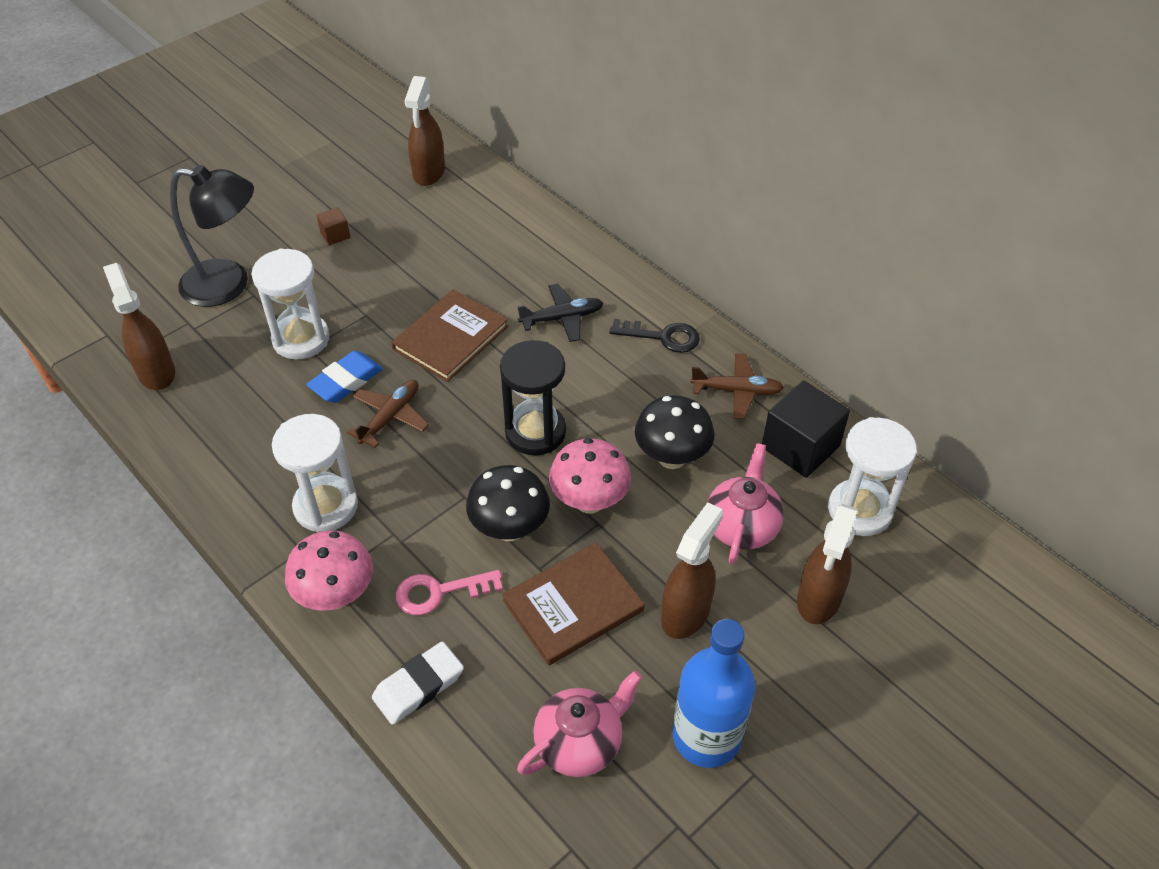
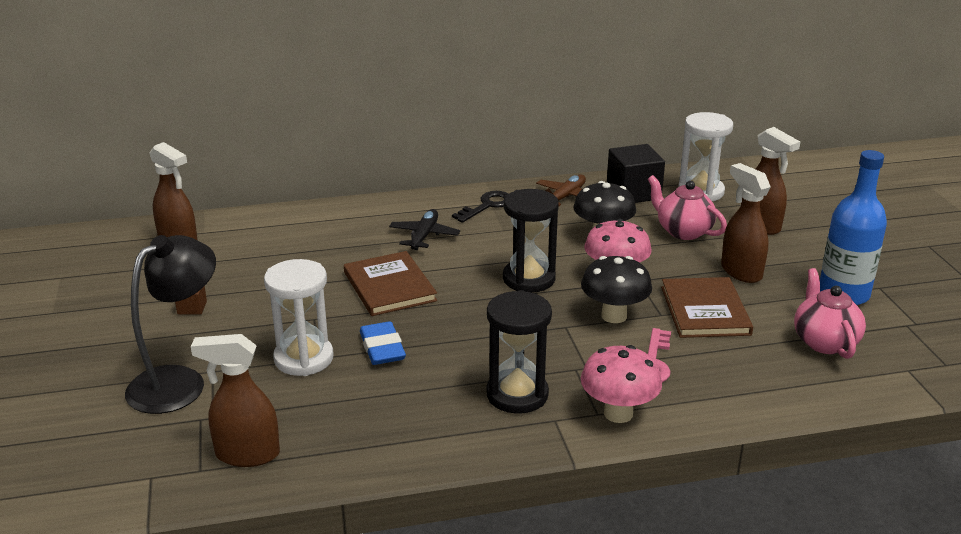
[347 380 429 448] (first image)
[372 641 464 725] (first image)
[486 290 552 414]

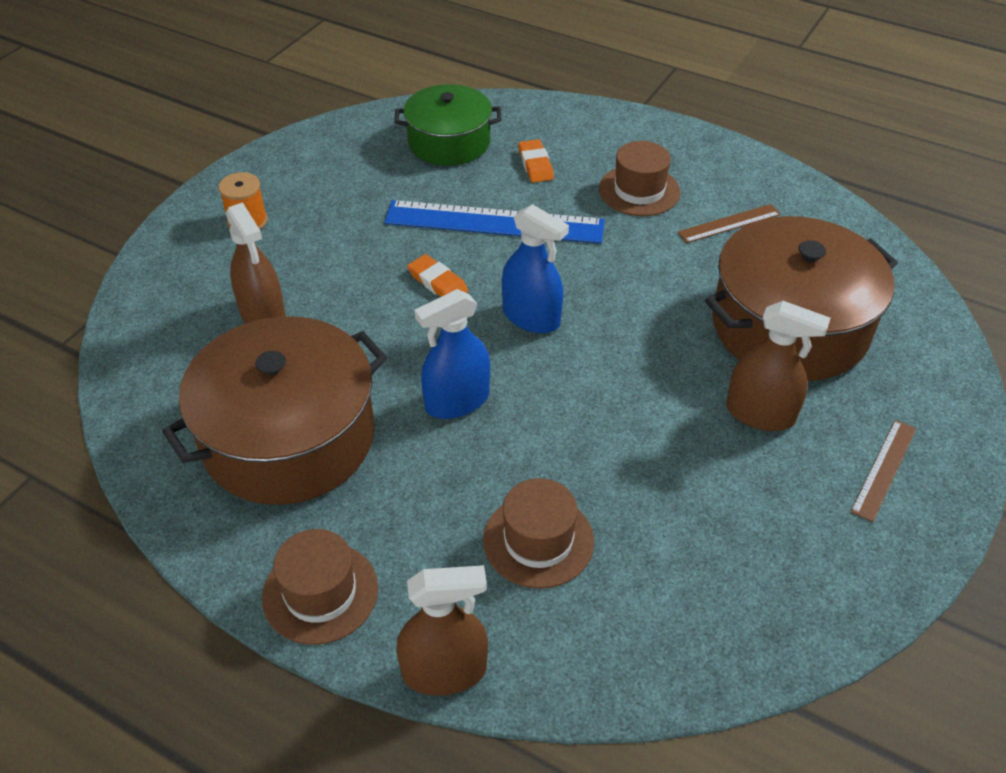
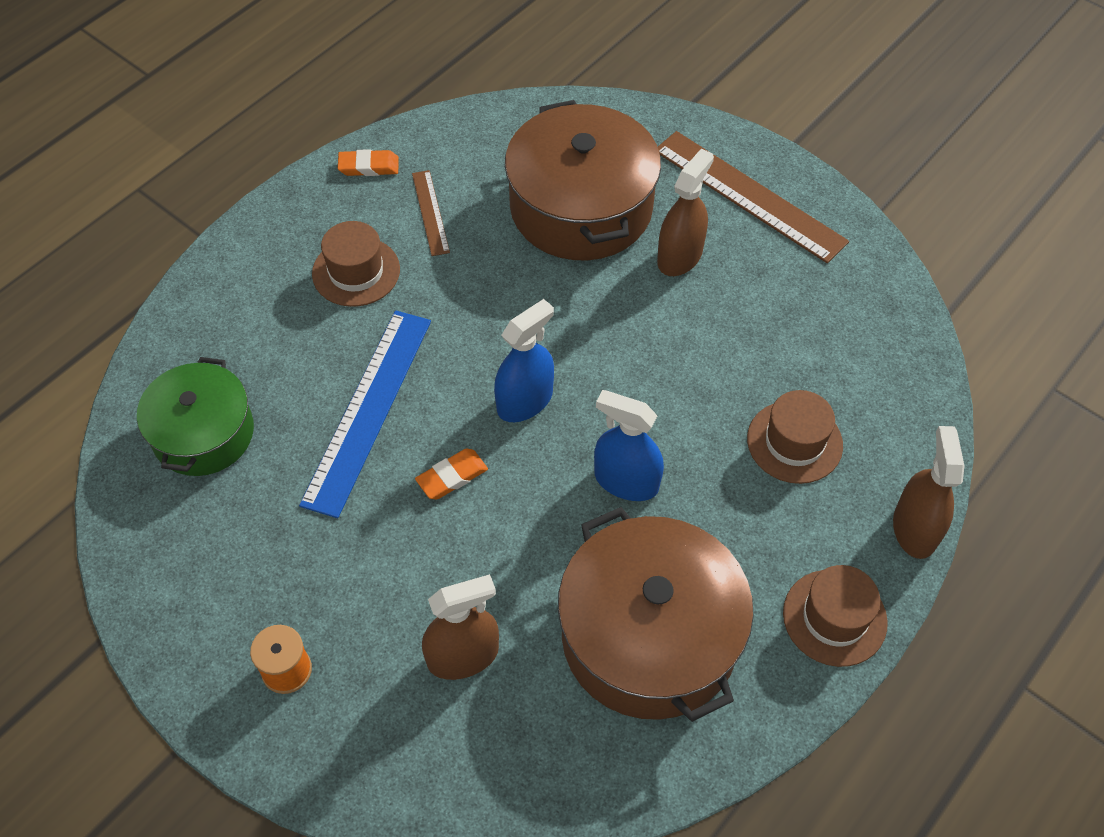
[338 149 399 176]
[594 390 664 501]
[658 131 849 263]

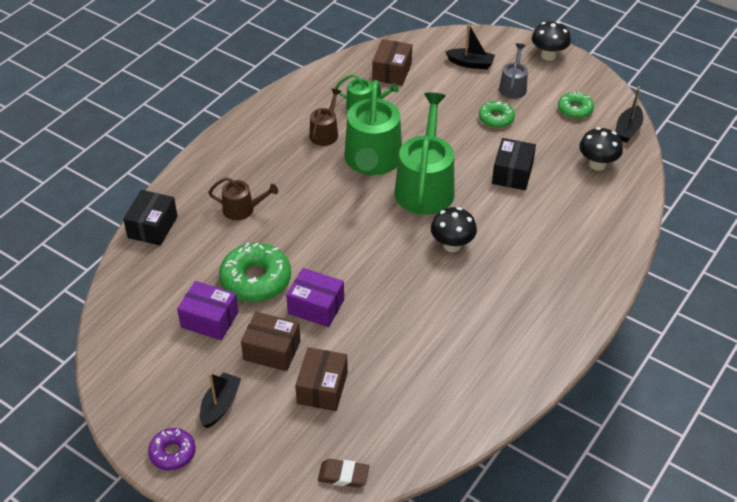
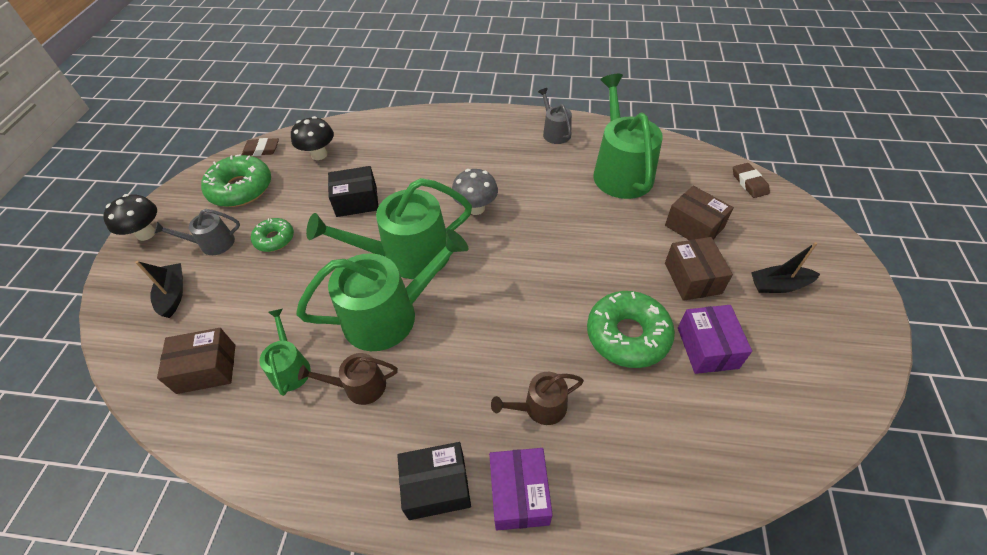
[148 428 196 470] (first image)
[538 88 572 144]
[593 74 663 199]
[397 442 471 520]
[489 448 553 530]
[242 138 279 156]
[452 169 498 215]
[491 372 584 425]
[665 186 734 240]
[201 154 271 207]

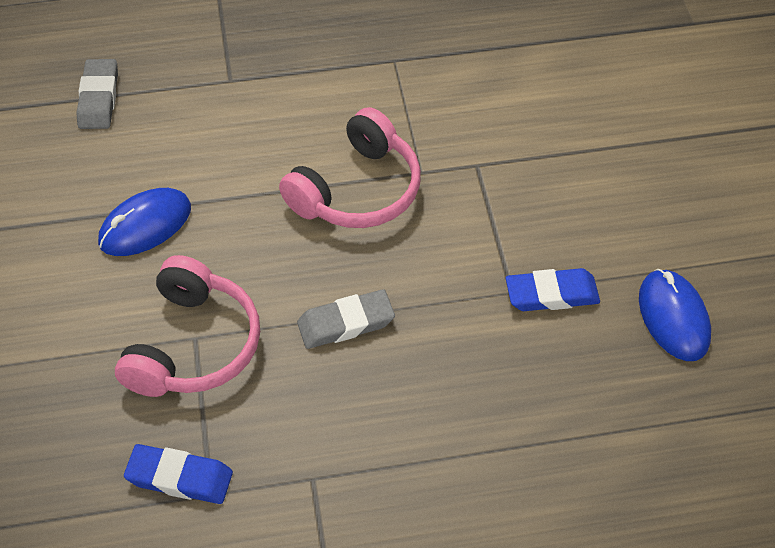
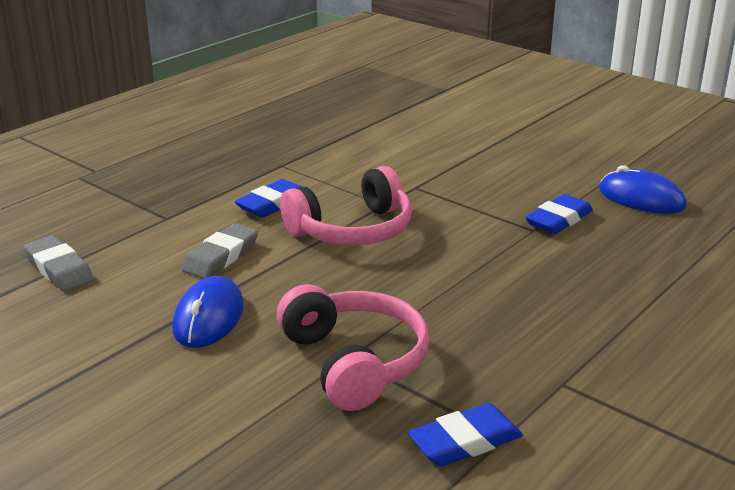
[234 179 302 218]
[181 223 258 279]
[280 166 412 246]

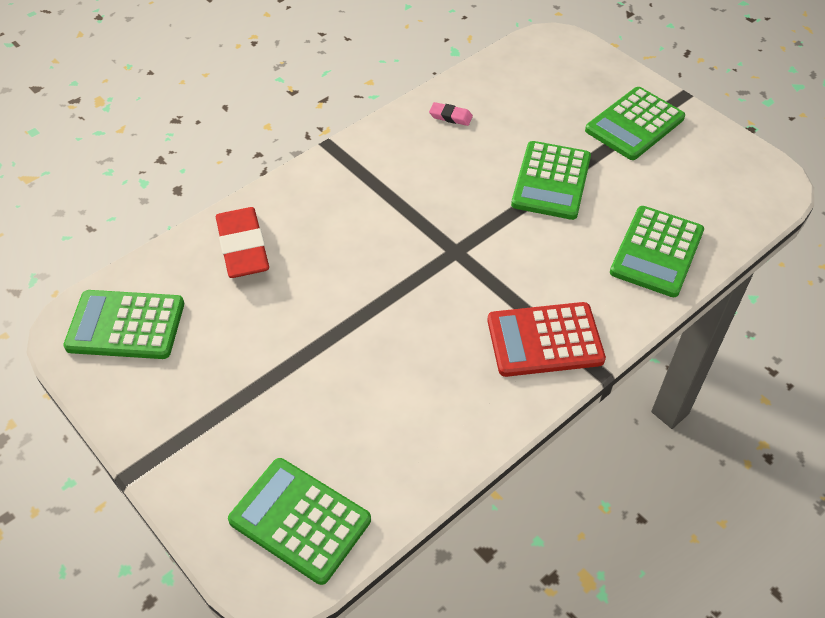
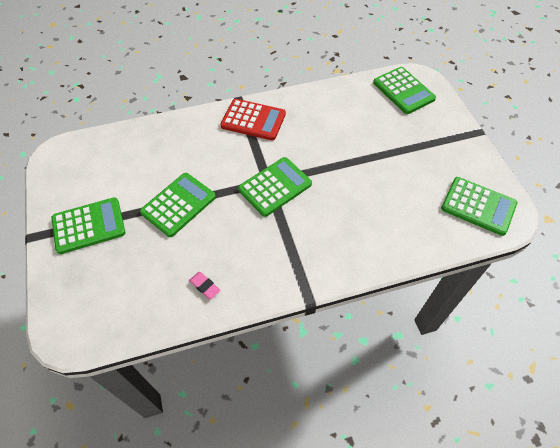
[216 207 269 278] (first image)
[238 157 312 217]

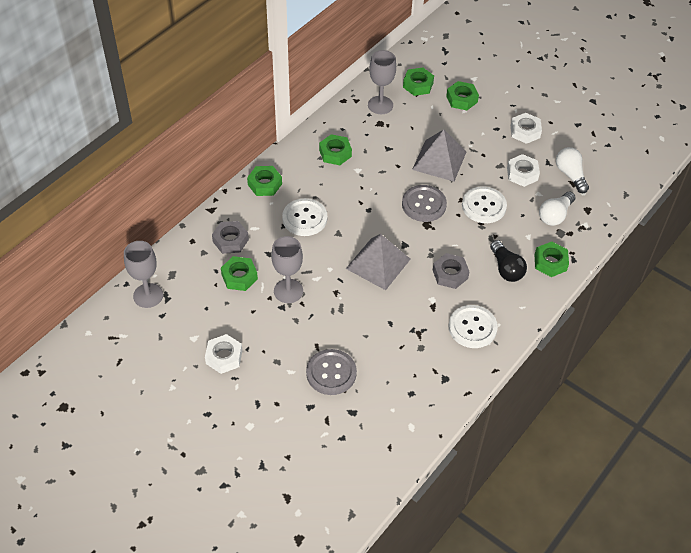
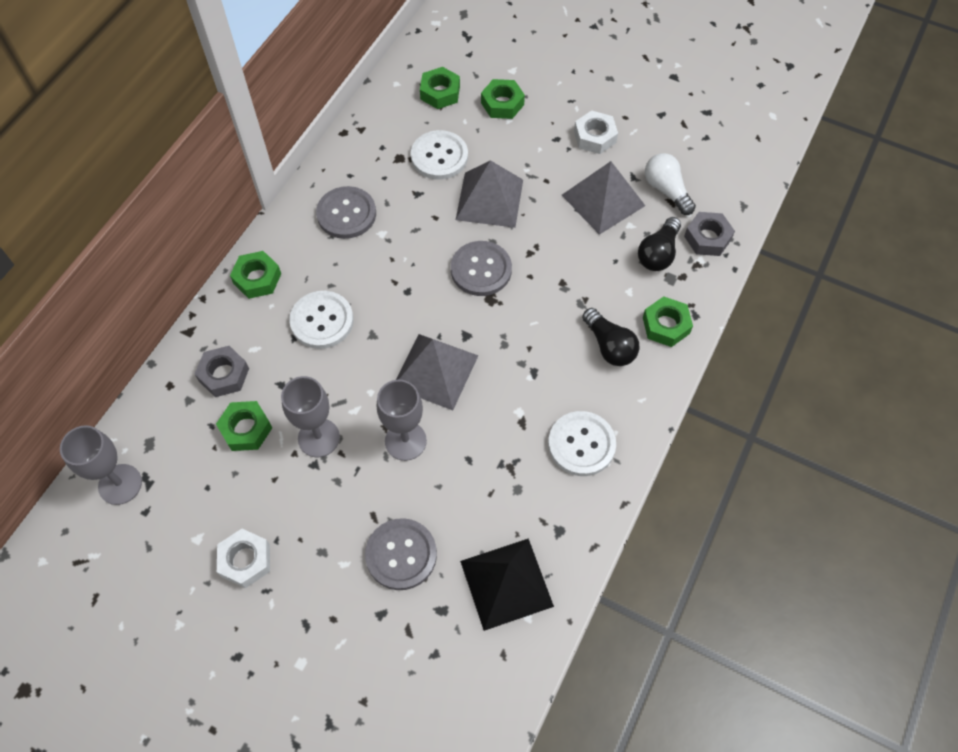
[460 538 554 631]
[377 379 427 461]
[684 212 735 256]
[411 130 468 180]
[316 186 376 239]
[562 161 645 235]
[638 217 681 271]

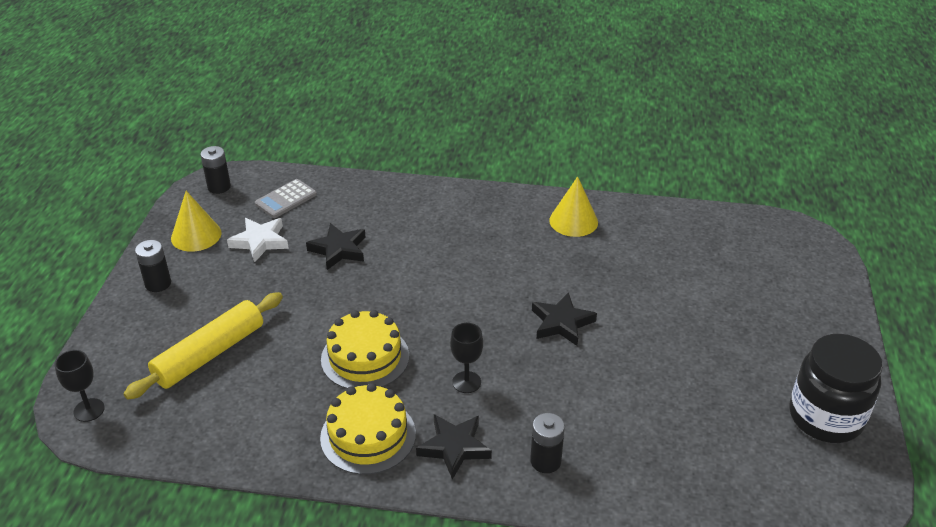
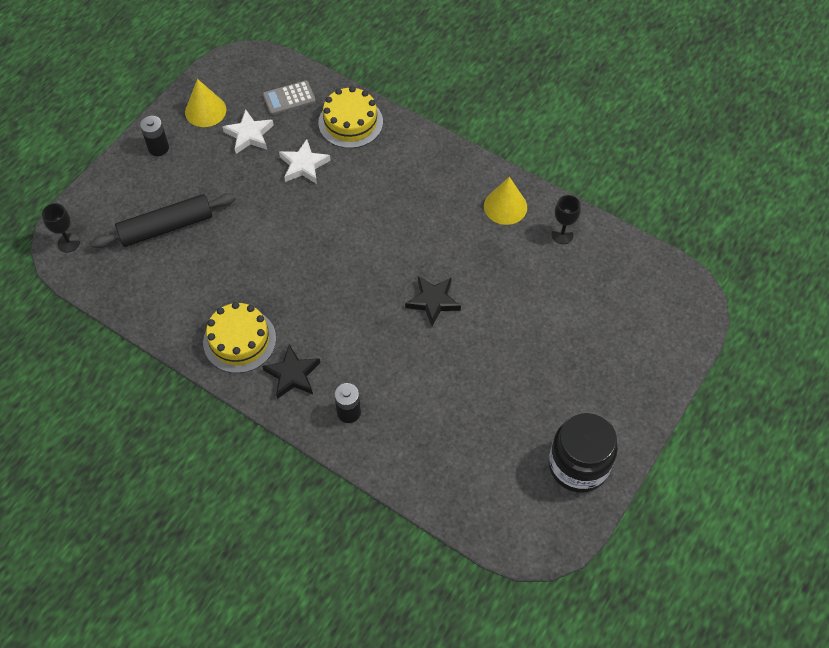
[200 146 231 194] (first image)
[318 86 383 148]
[552 195 581 244]
[91 193 236 248]
[279 139 331 184]

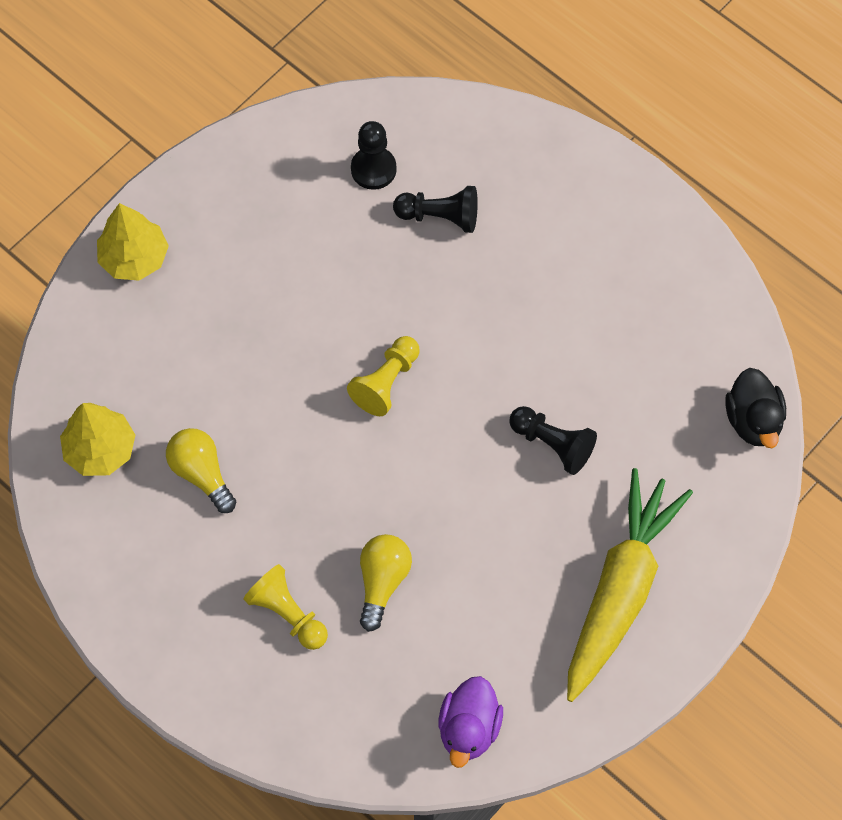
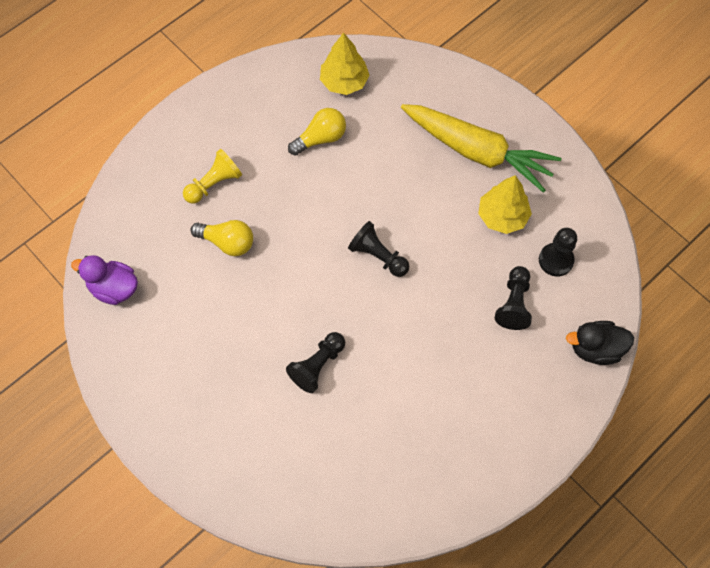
[478 175 532 234]
[401 104 561 193]
[566 321 634 365]
[348 221 409 277]

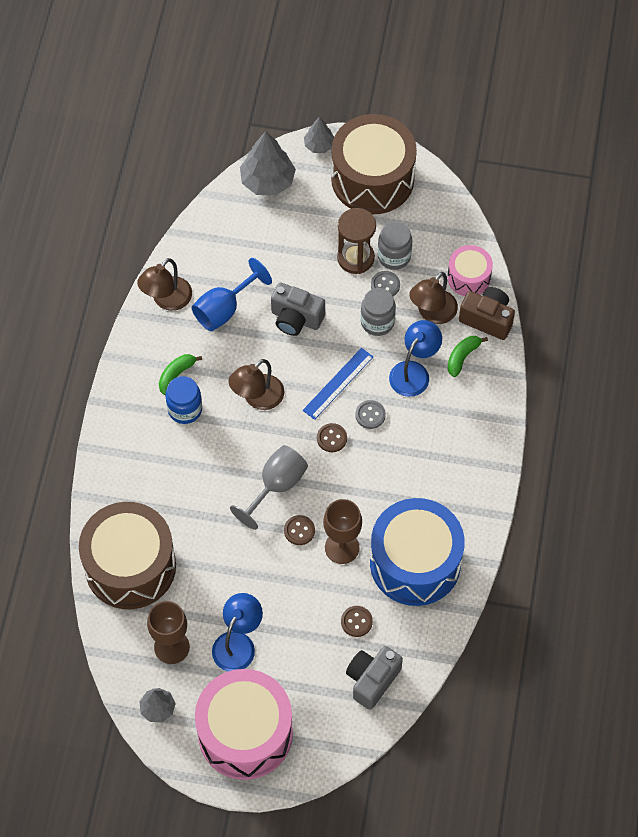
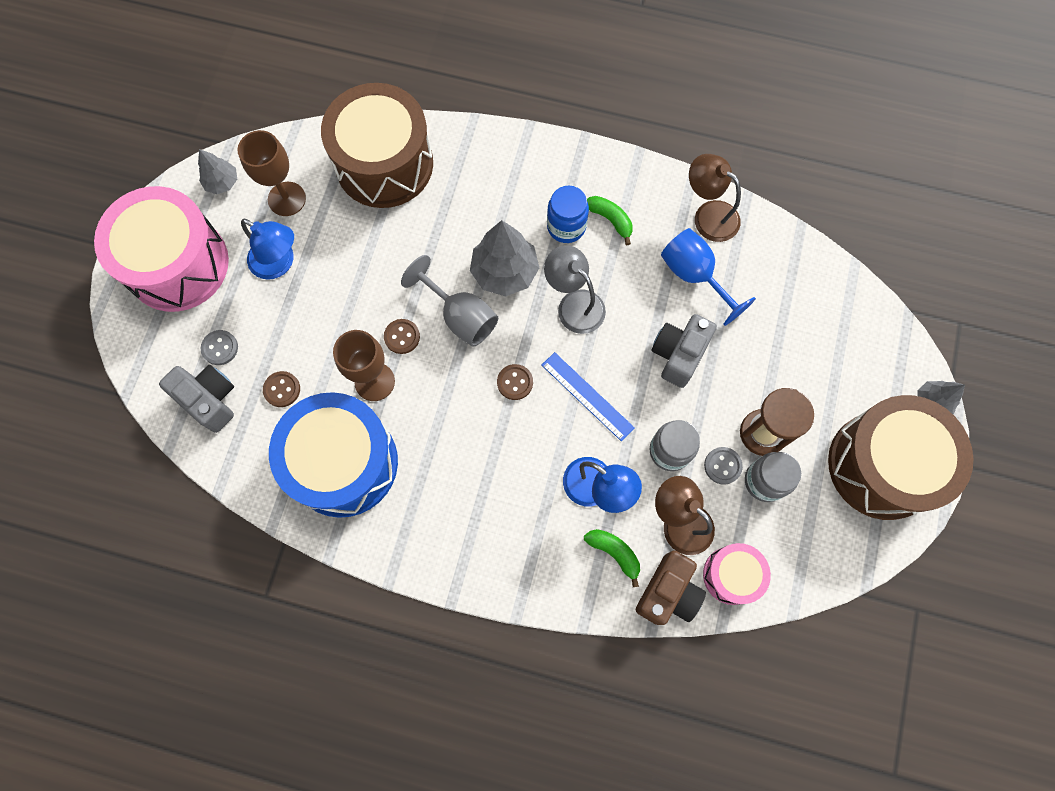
[470 220 539 296]
[201 330 238 365]
[544 245 606 334]

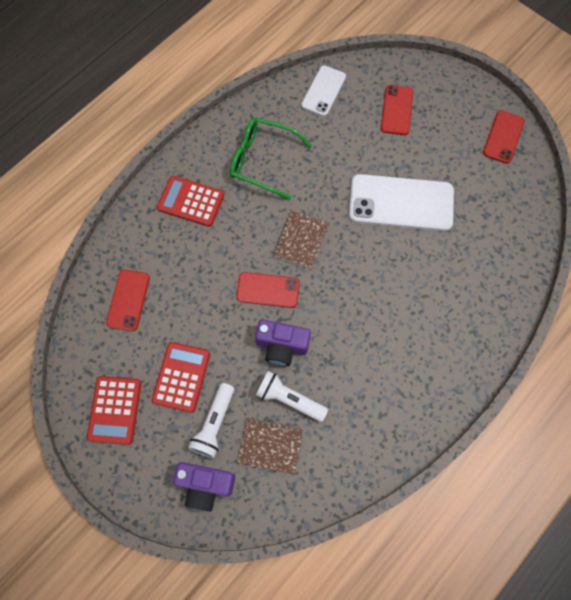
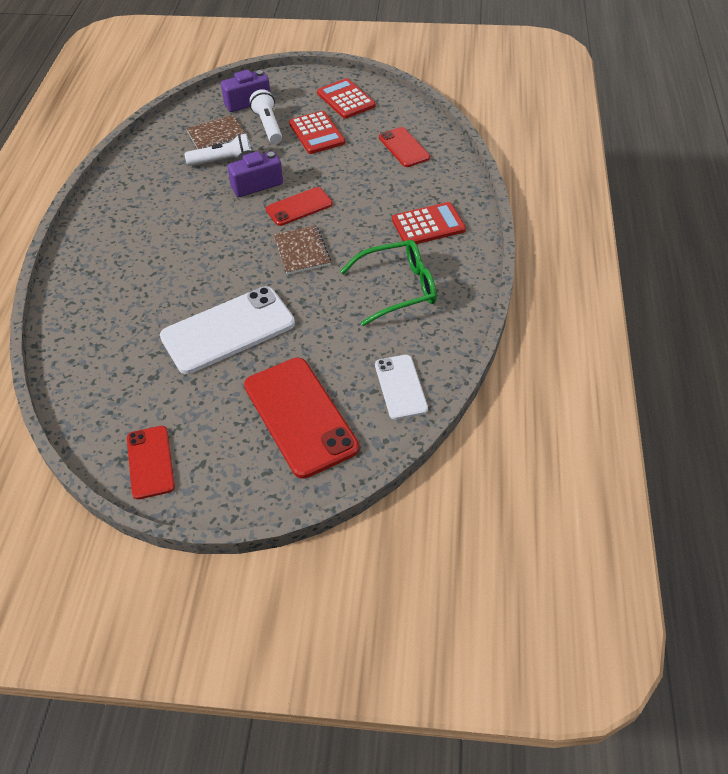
[244 358 359 479]

